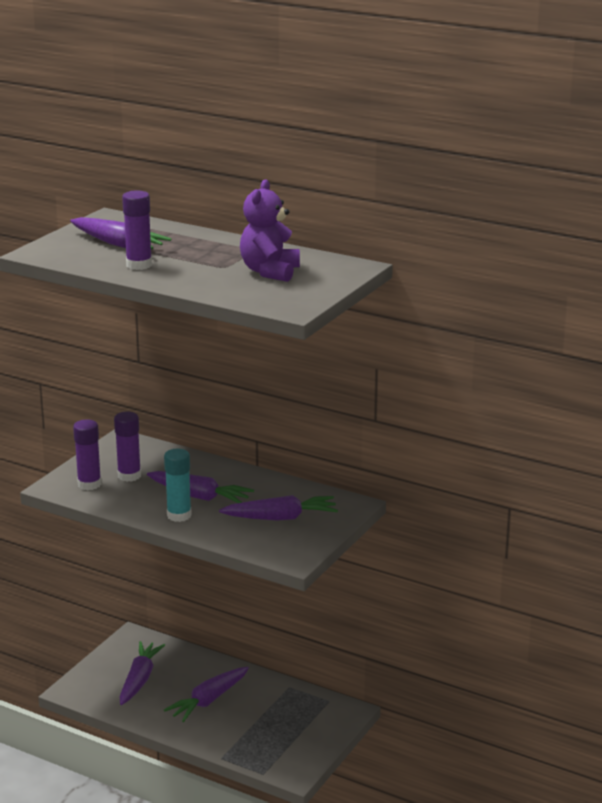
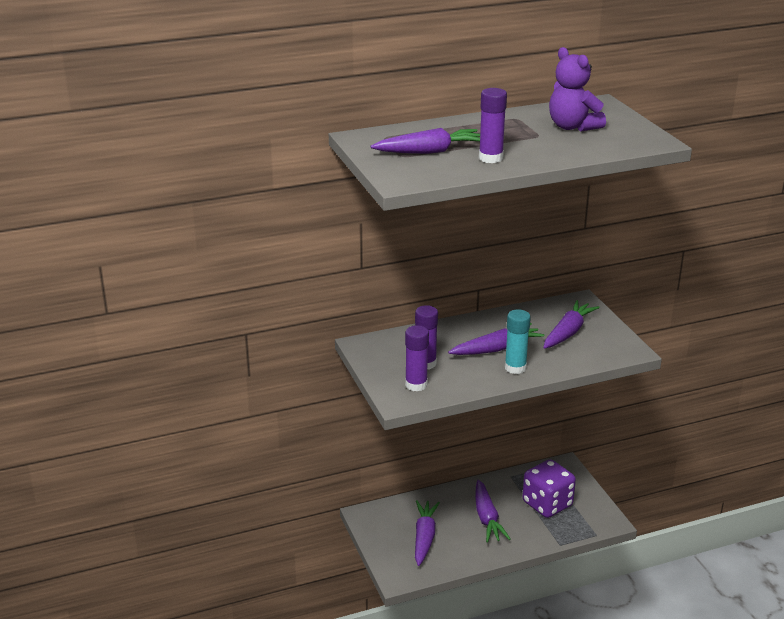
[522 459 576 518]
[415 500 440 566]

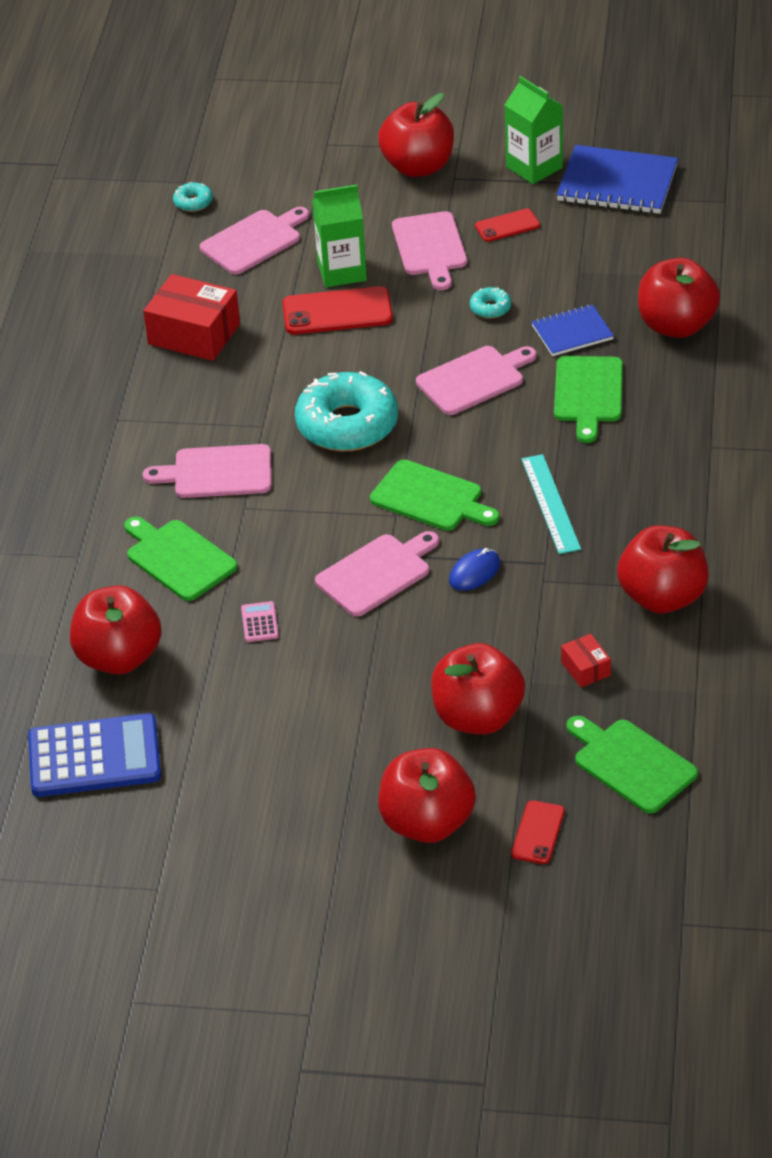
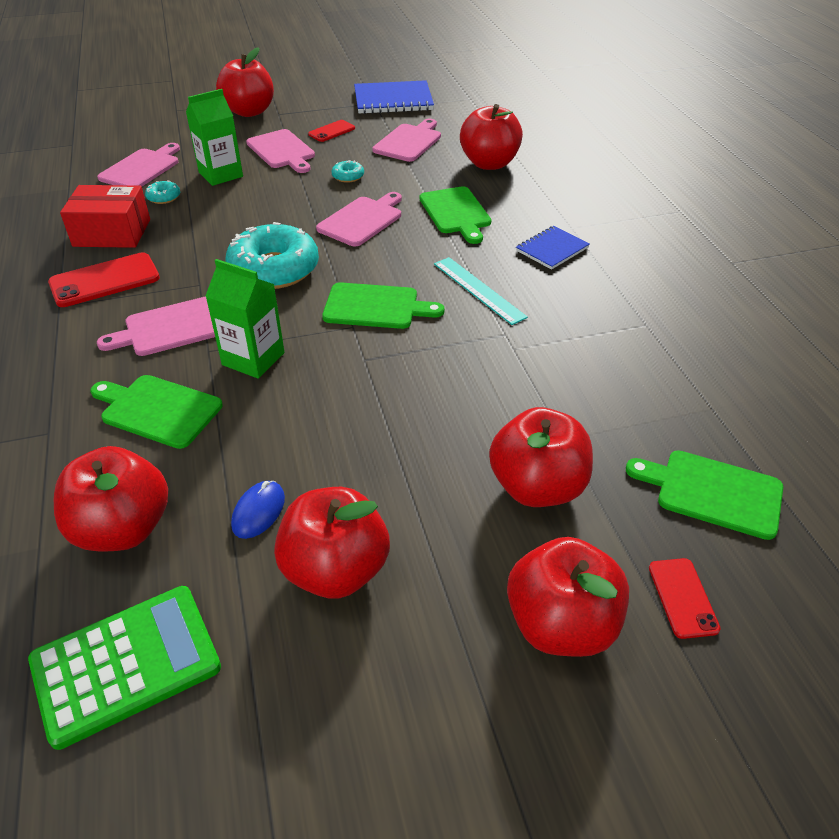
[241 601 279 642] (first image)
[561 634 611 688] (first image)
[145 180 180 204]
[48 253 160 307]
[372 119 441 162]
[231 481 285 539]
[206 259 285 379]
[516 226 590 270]
[274 487 390 599]
[28 586 221 750]

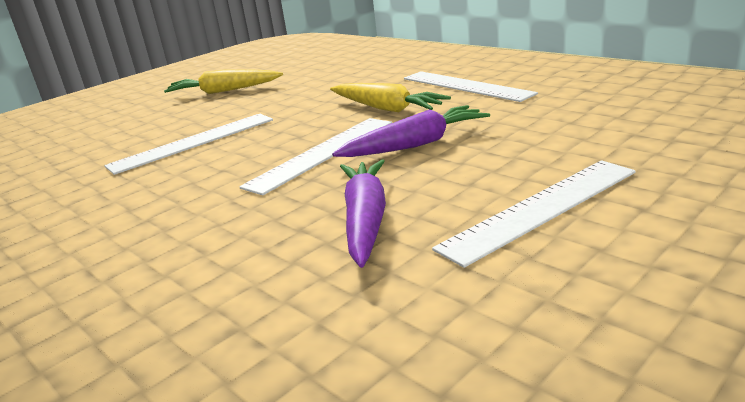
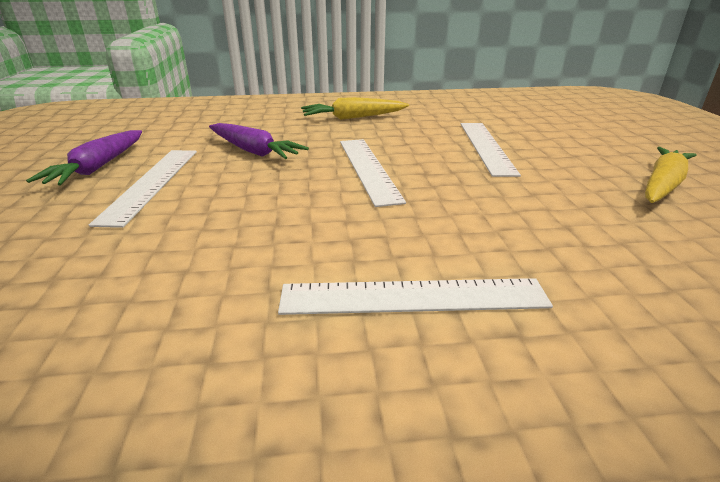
[301 97 409 120]
[26 130 142 186]

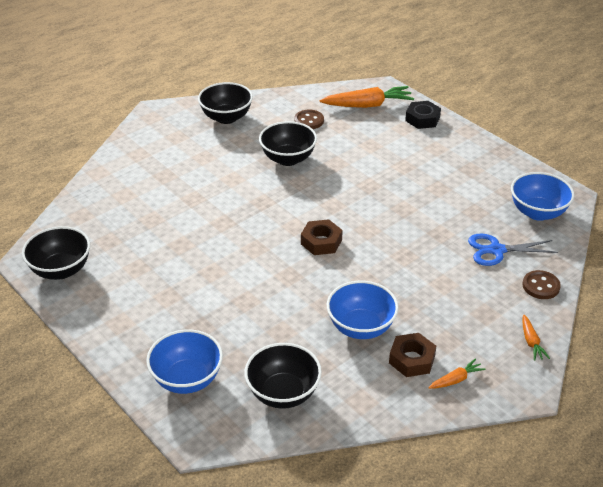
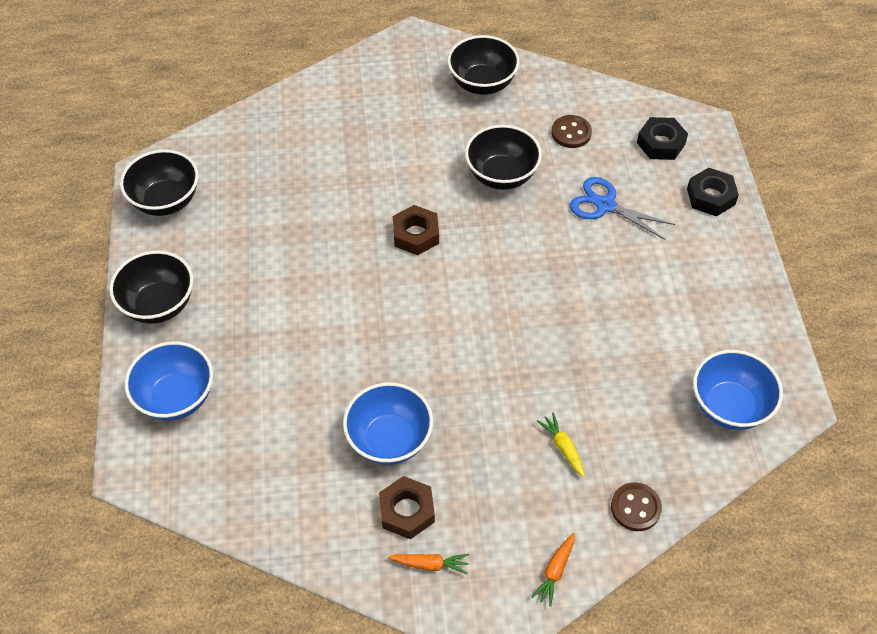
[537 412 585 477]
[109 251 193 324]
[393 205 439 255]
[570 177 675 240]
[637 117 688 160]

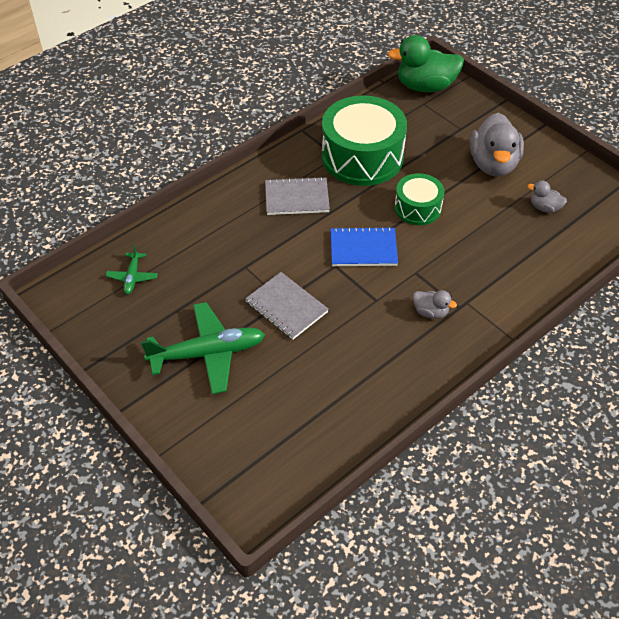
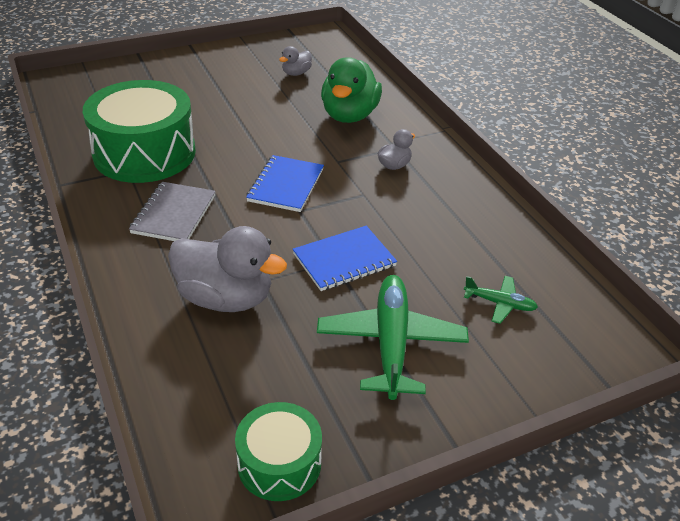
[464 276 538 324]
[321 57 382 123]
[235 402 322 501]
[168 226 287 312]
[293 226 397 291]

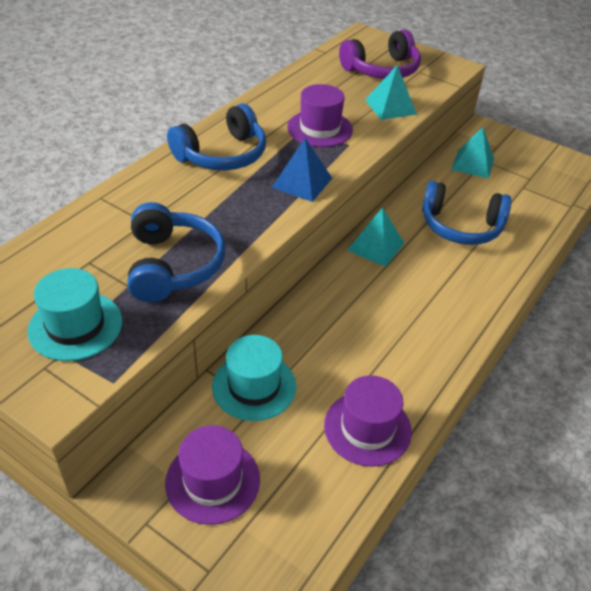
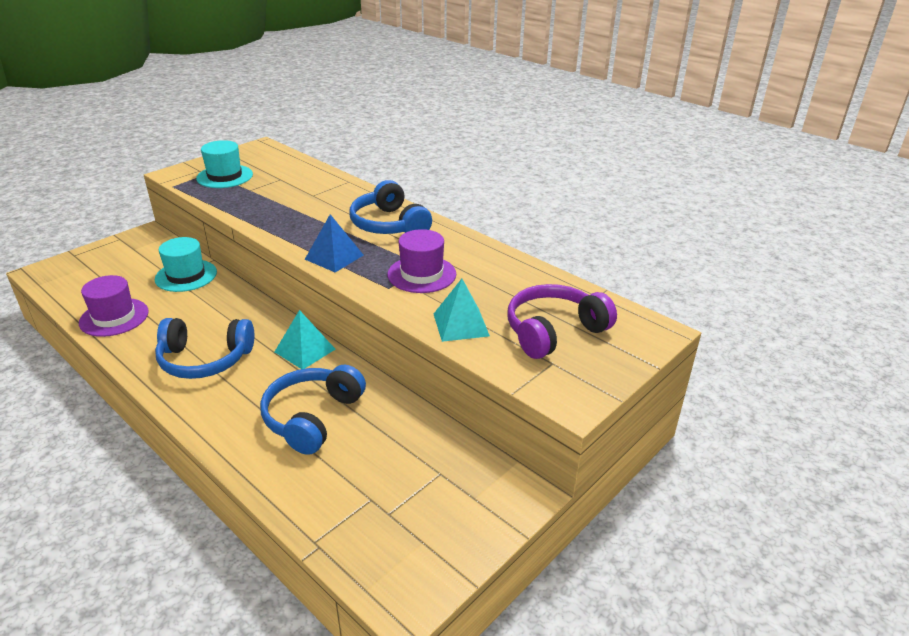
[165 425 260 525] (first image)
[451 127 494 179] (first image)
[155 318 254 379]
[508 284 617 359]

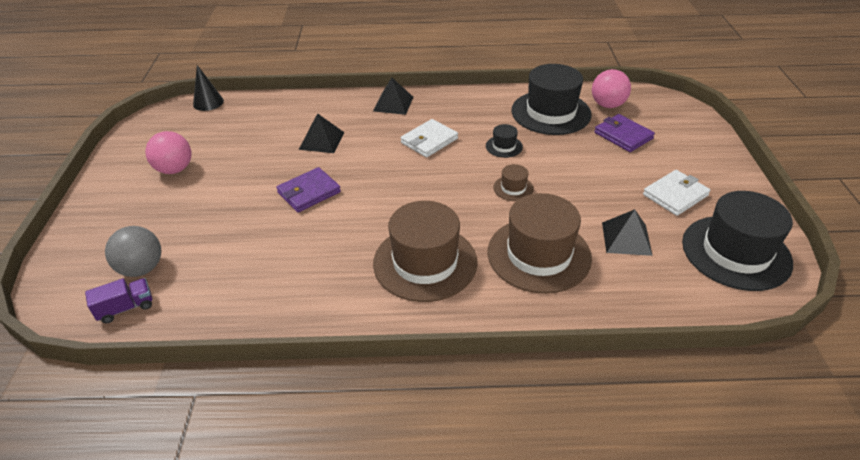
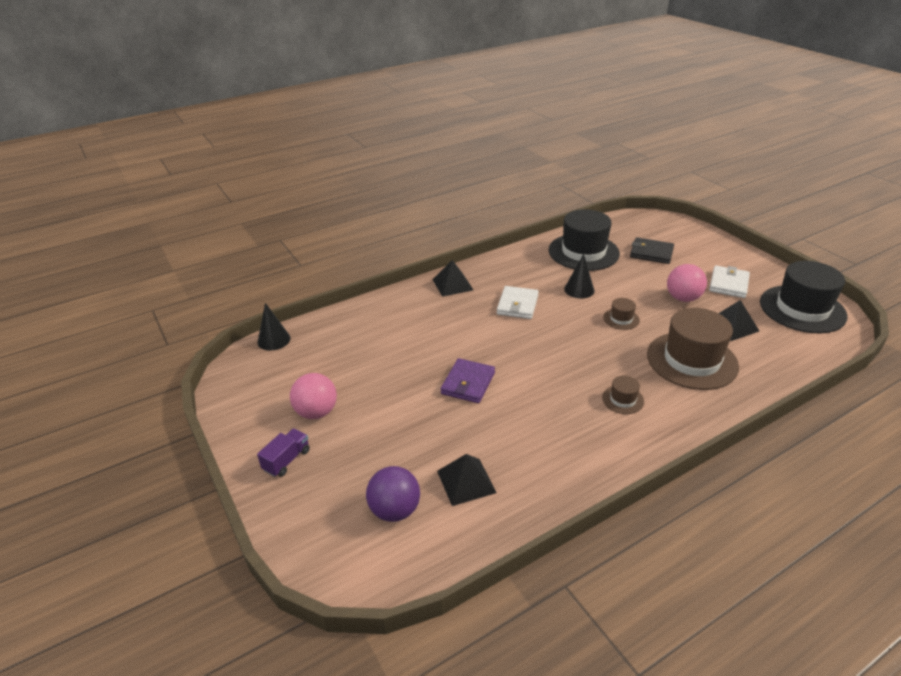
[257 429 310 477]
[437 454 497 506]
[667 264 707 302]
[564 254 594 299]
[366 466 420 522]
[630 237 674 264]
[602 375 644 414]

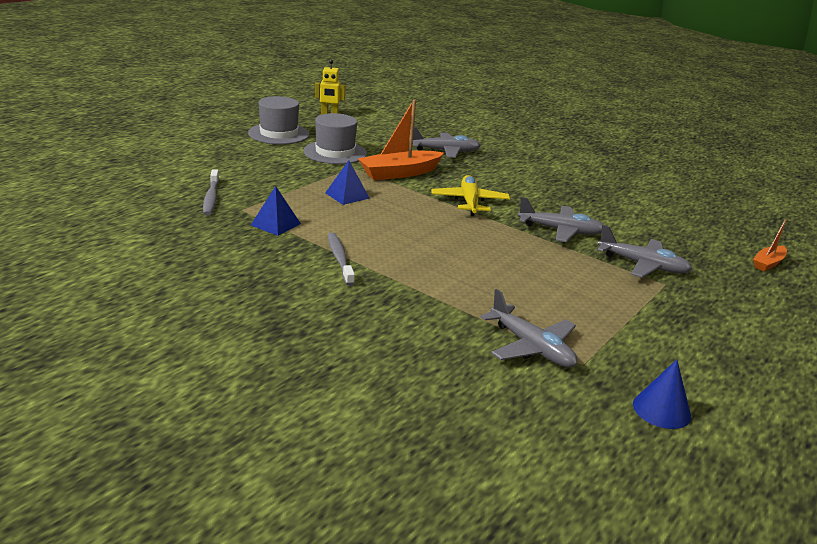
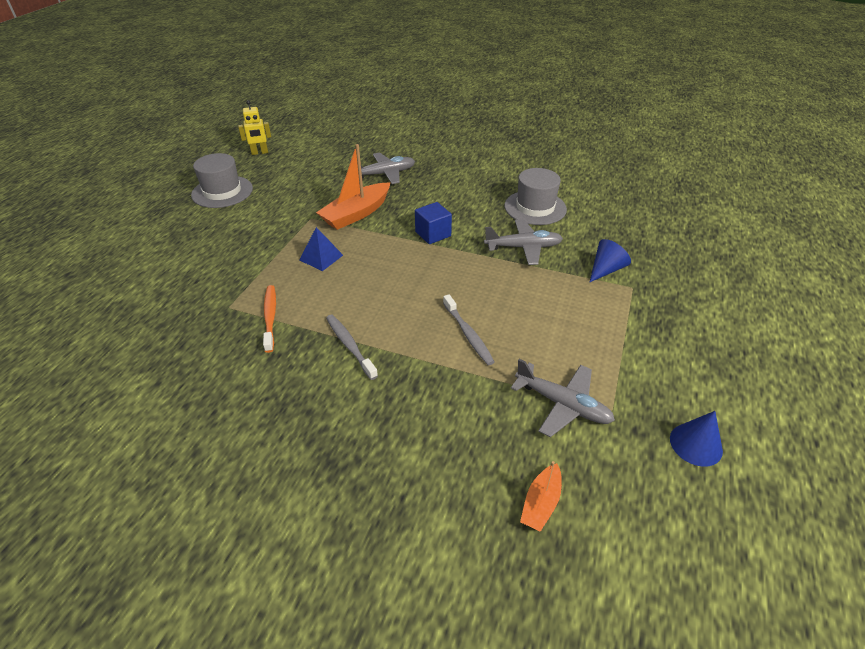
[443 294 494 365]
[504 168 567 225]
[520 461 562 532]
[263 285 276 353]
[415 202 452 244]
[590 239 631 282]

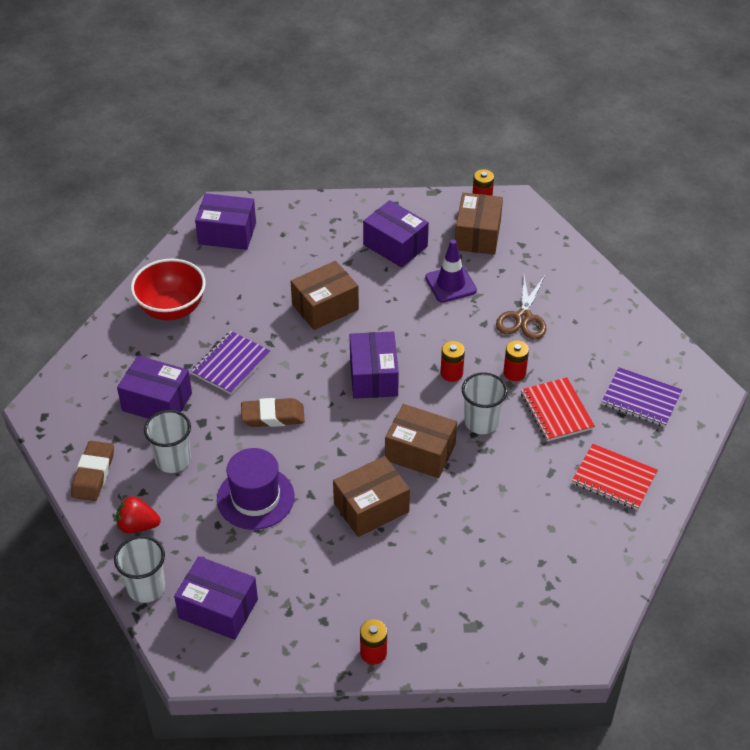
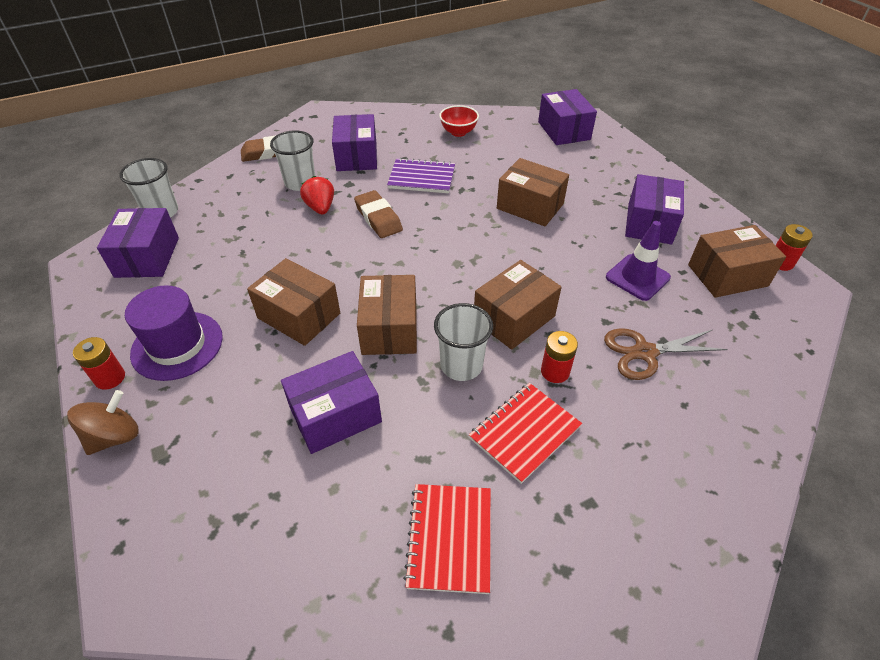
[602 367 682 427] (first image)
[67 390 139 455]
[300 176 334 215]
[125 285 223 381]
[281 351 382 454]
[474 260 562 350]
[439 105 479 137]

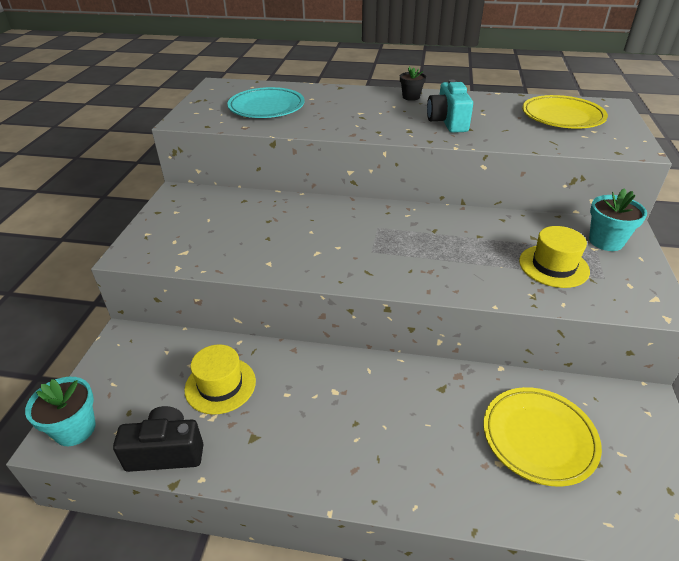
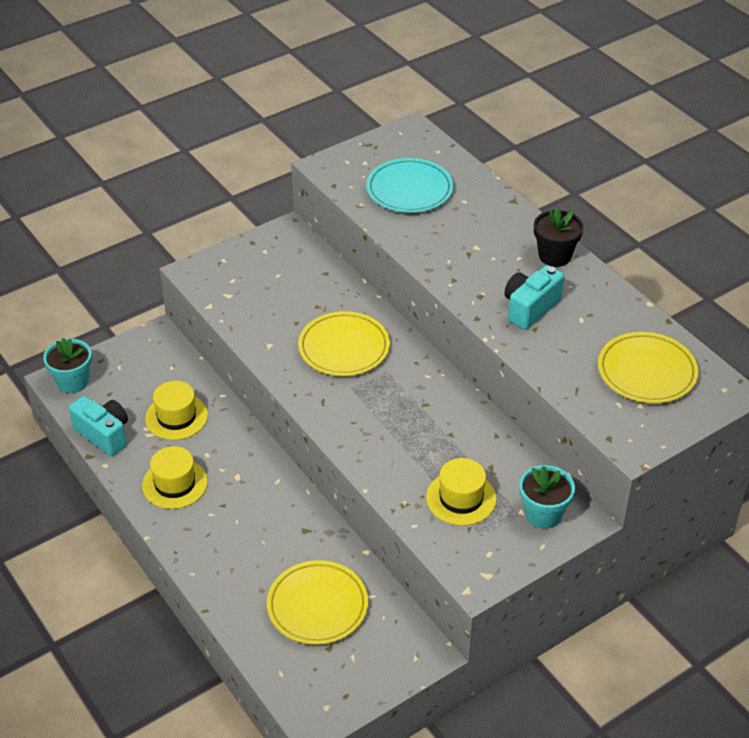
[142 446 208 509]
[298 311 390 376]
[69 396 128 456]
[534 207 584 267]

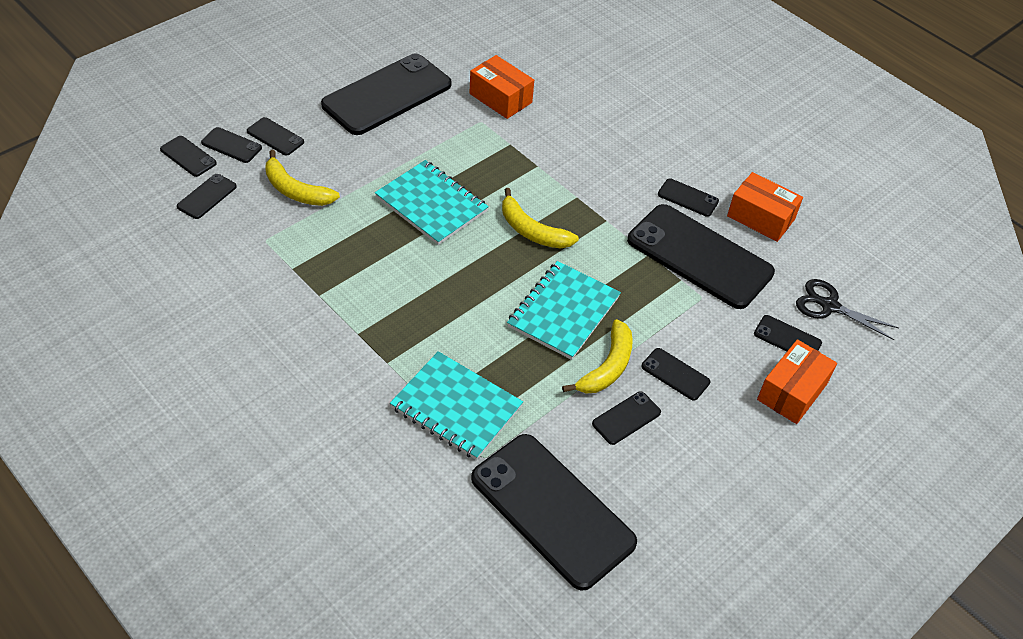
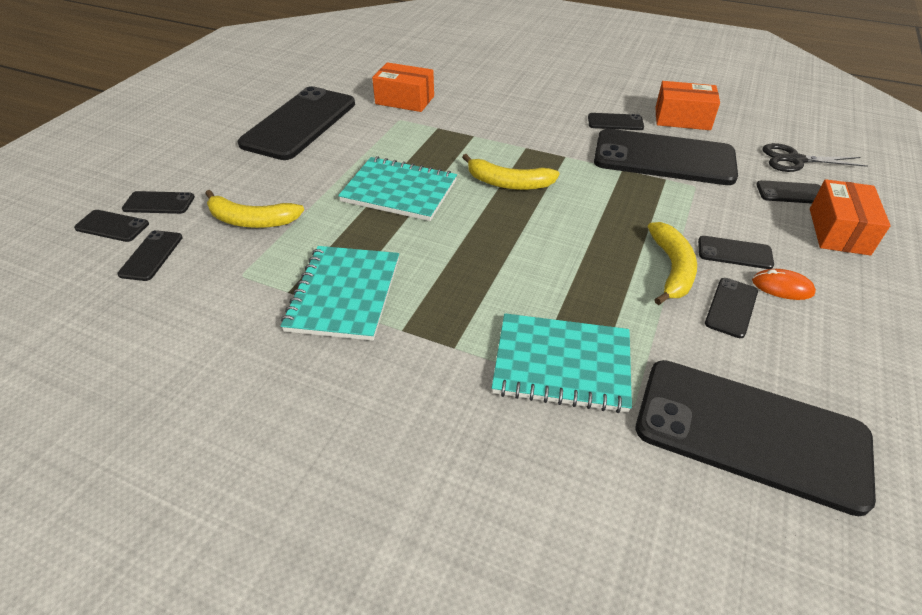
[247 117 304 156] (first image)
[752 269 816 300]
[281 246 399 341]

